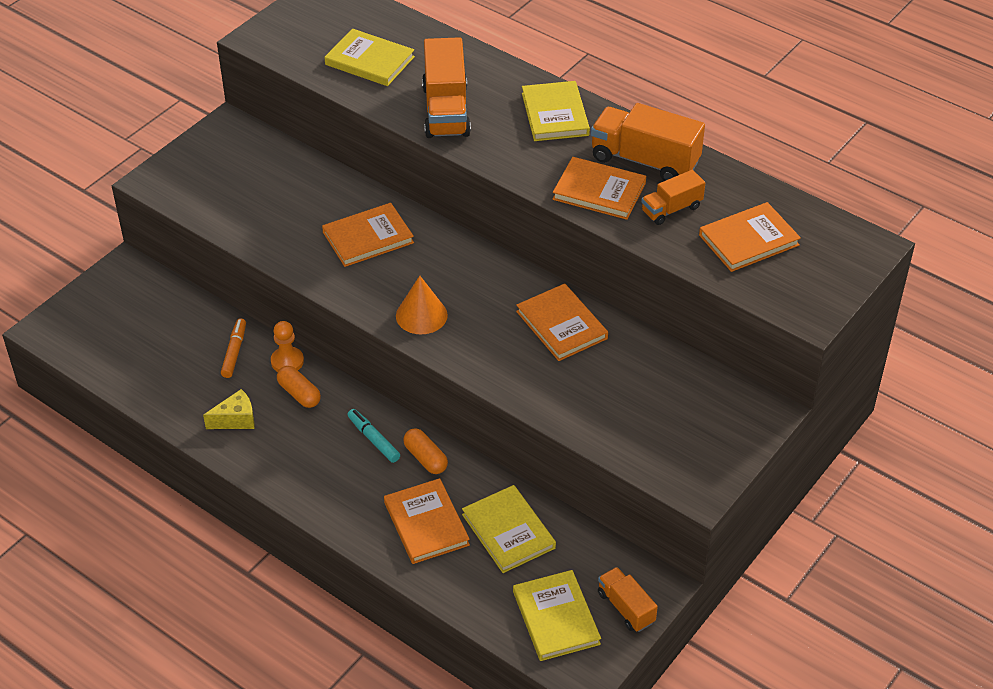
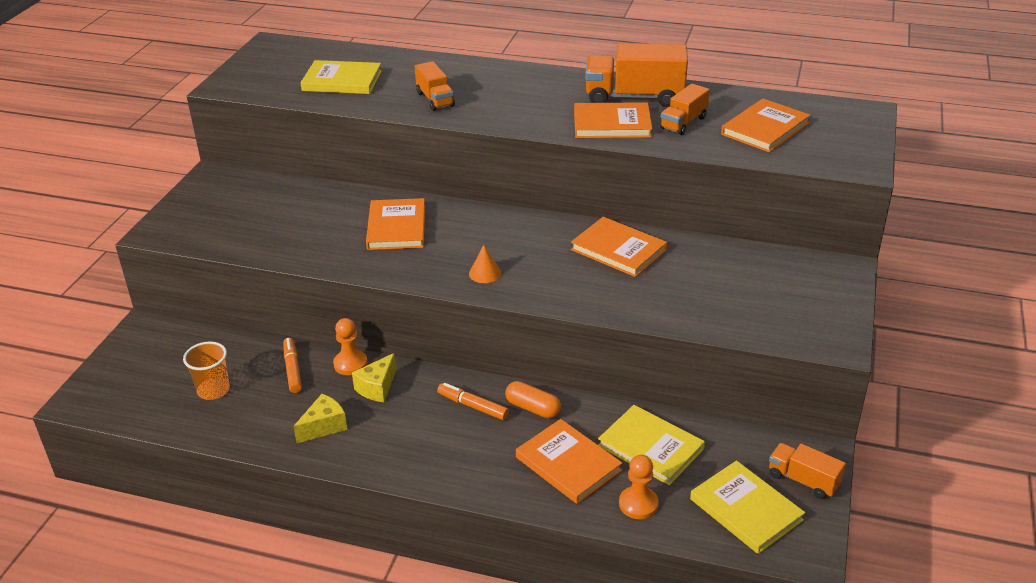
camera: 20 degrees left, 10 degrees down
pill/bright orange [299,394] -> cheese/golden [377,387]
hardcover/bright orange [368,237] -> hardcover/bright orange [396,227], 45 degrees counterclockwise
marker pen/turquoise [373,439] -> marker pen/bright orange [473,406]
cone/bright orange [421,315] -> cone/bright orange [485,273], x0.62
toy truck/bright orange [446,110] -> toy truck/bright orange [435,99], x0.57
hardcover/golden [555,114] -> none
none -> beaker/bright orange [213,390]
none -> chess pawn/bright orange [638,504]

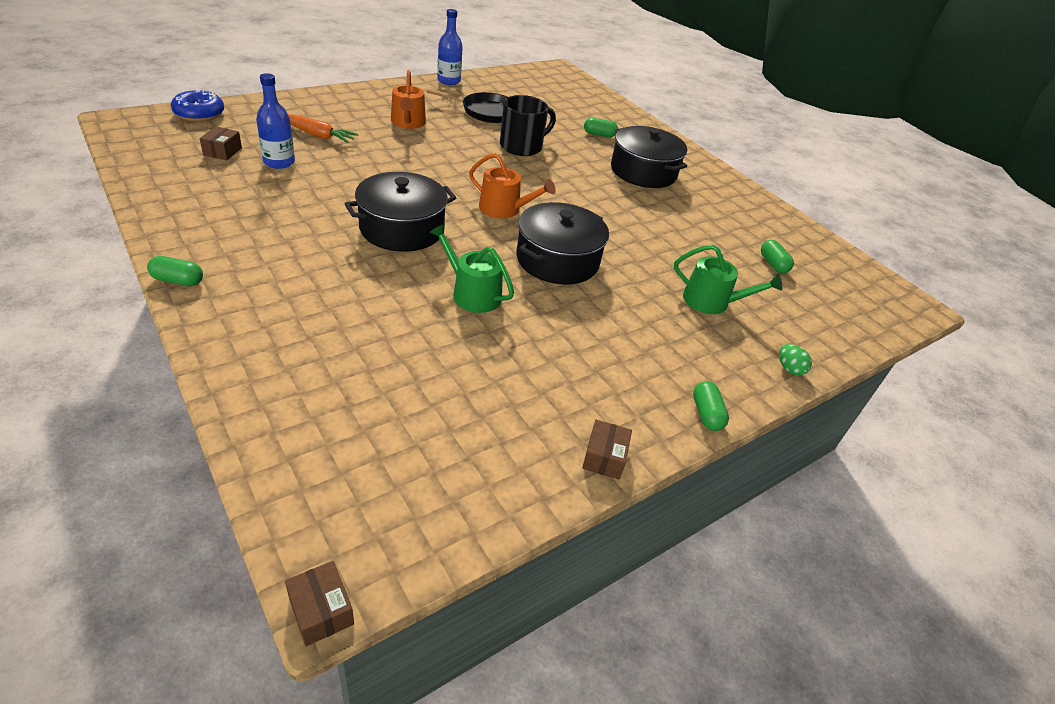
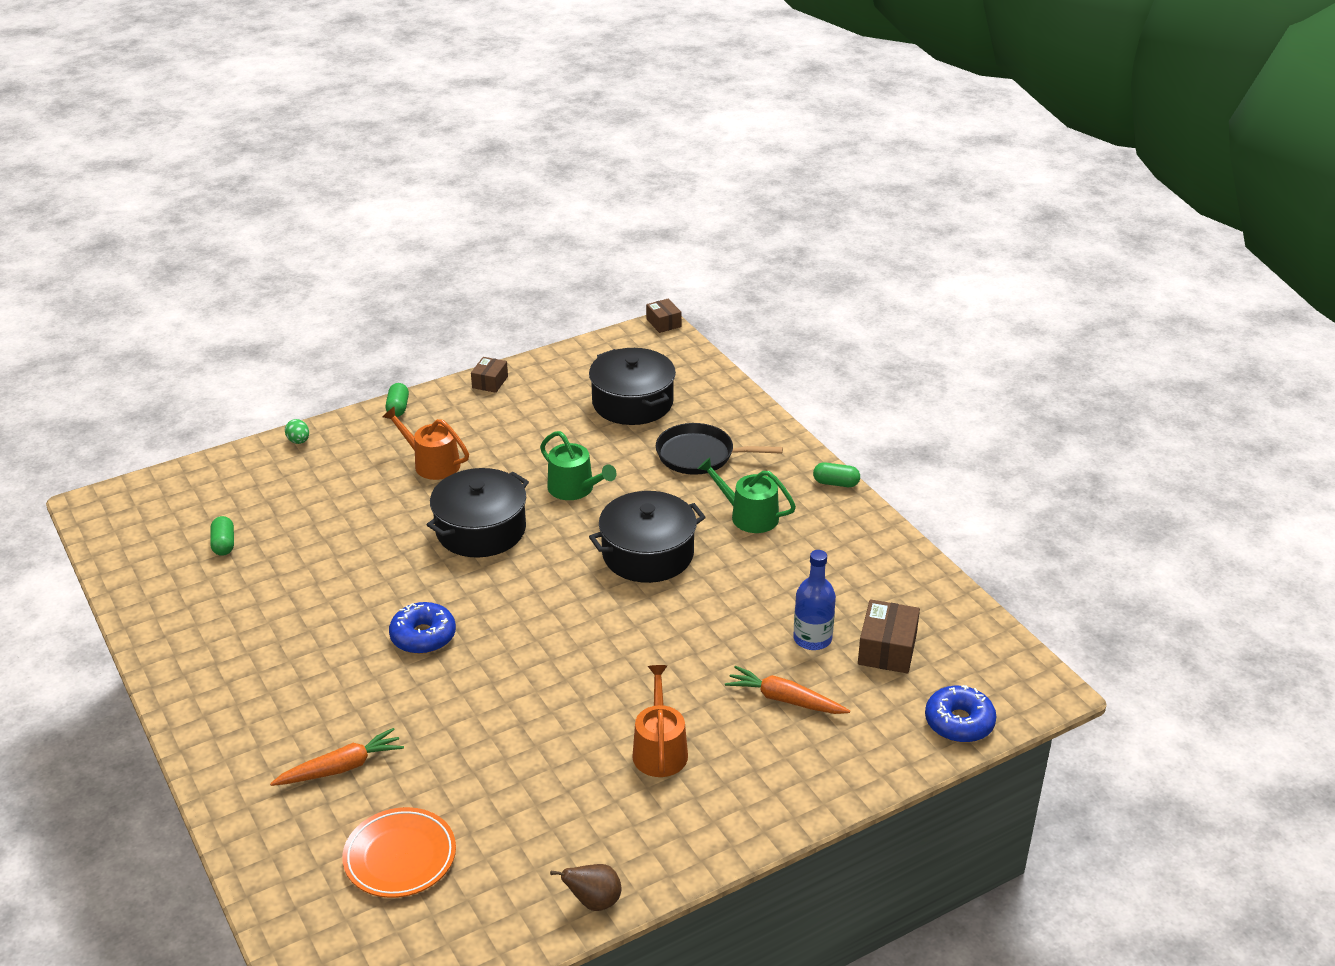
camera: 170 degrees left, 5 degrees down
box/russet [222,151] -> box/russet [887,649], x1.57
pan/jet-black [486,112] -> pan/jet-black [699,455], shifted
flask/royal blue [448,81] -> toy pear/russet [594,902]
watering pot/bright orange [504,209] -> watering pot/bright orange [432,463], shifted
tea mug/jet-black [522,146] -> none
pill/leaf-green [599,135] -> root vegetable/bright orange [341,768]
cooking pot/jet-black [643,172] -> cooking pot/jet-black [632,402], shifted
watering pot/leaf-green [712,302] -> watering pot/leaf-green [748,516], shifted
none -> dinner plate/bright orange [400,857]
none -> doughnut/royal blue [423,636]

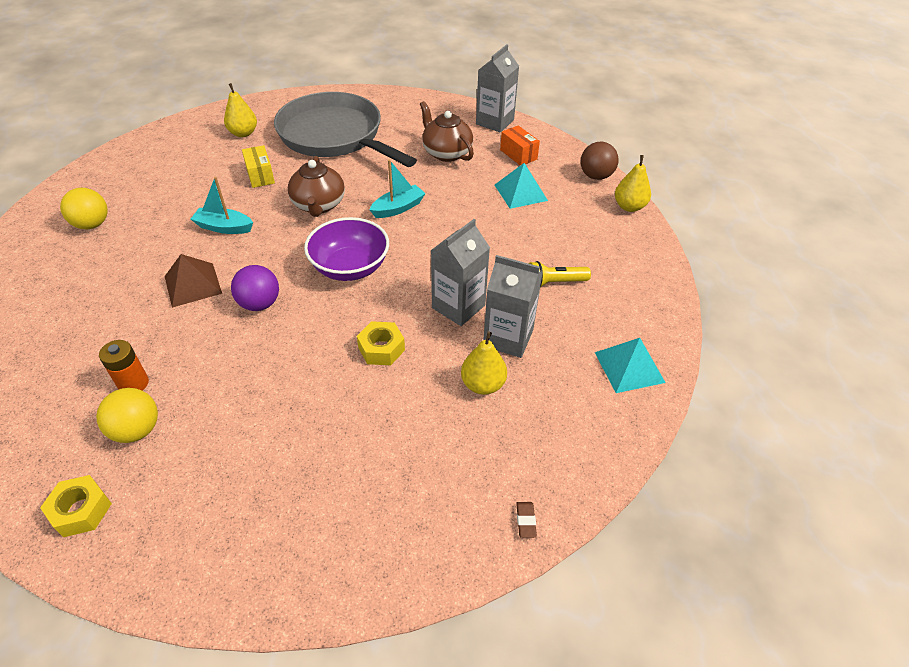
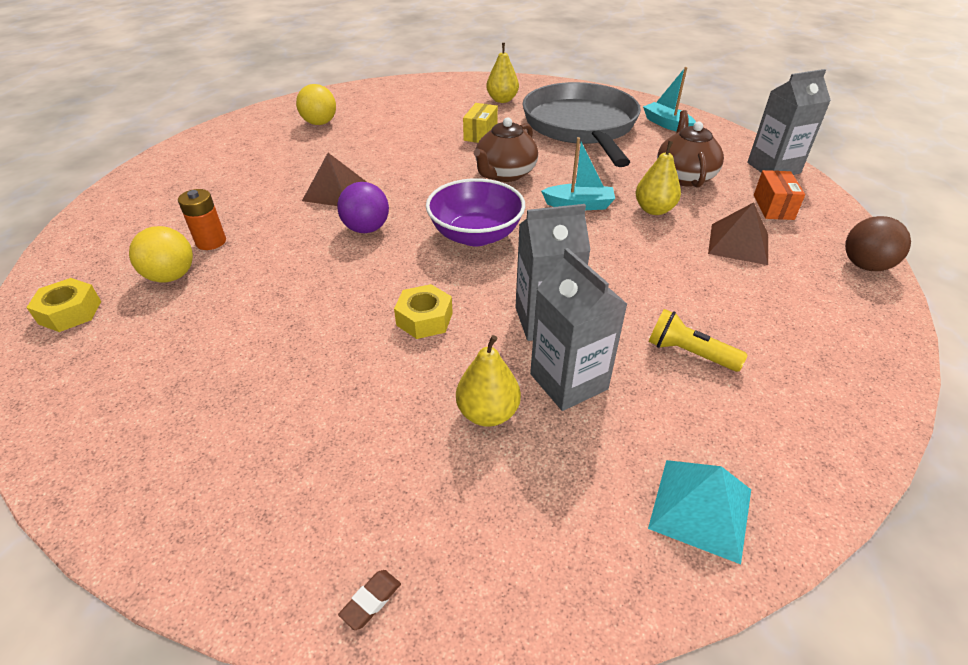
camera: 40 degrees right, 5 degrees down
boat/turquoise [224,227] -> boat/turquoise [667,124], shifted
pyramid/turquoise [520,192] -> pyramid/russet [738,243]
toy pear/golden [629,207] -> toy pear/golden [654,210], shifted

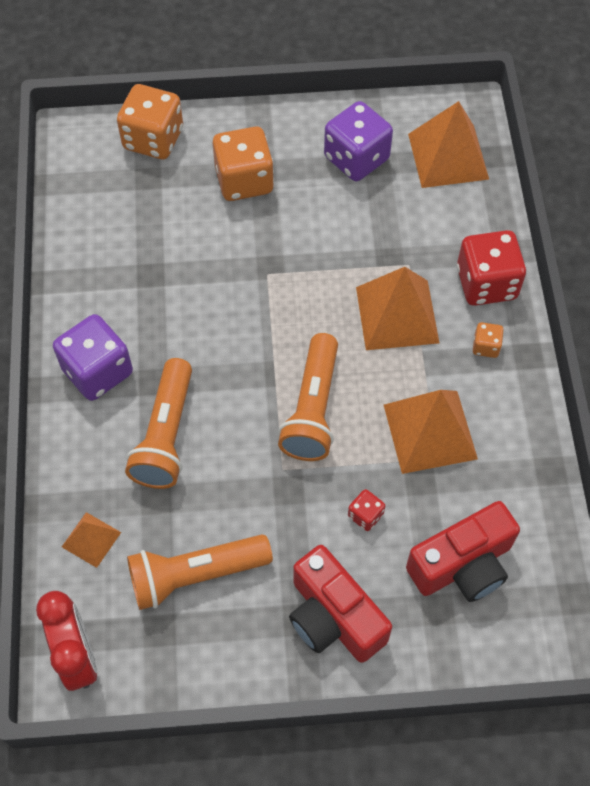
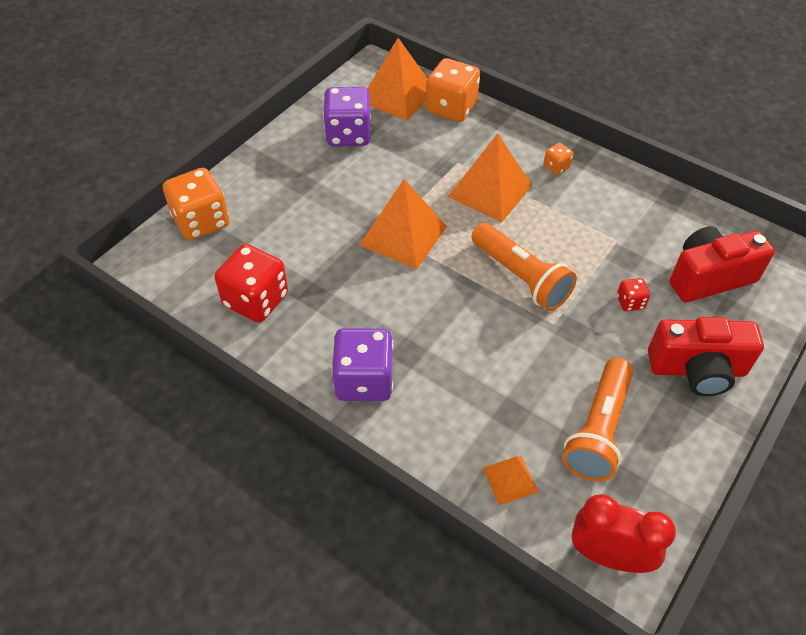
camera: 50 degrees left, 10 degrees down
flashlight/bright orange [166,435] -> none
game die/bright orange [244,180] -> game die/bright orange [451,108], shifted
pyramid/bright orange [430,431] -> pyramid/bright orange [403,235], shifted
compact camera/crimson [462,565] -> compact camera/crimson [709,277], 120 degrees counterclockwise
game die/crimson [486,283] -> game die/crimson [256,300], shifted

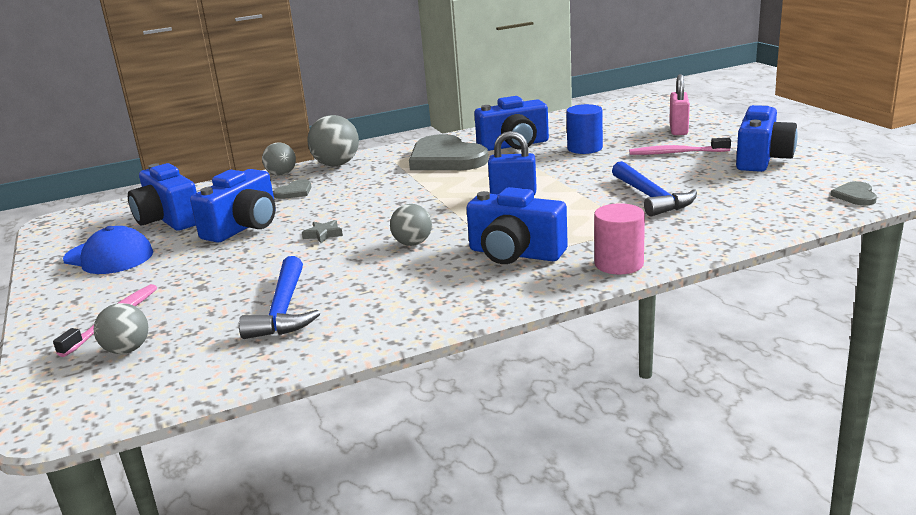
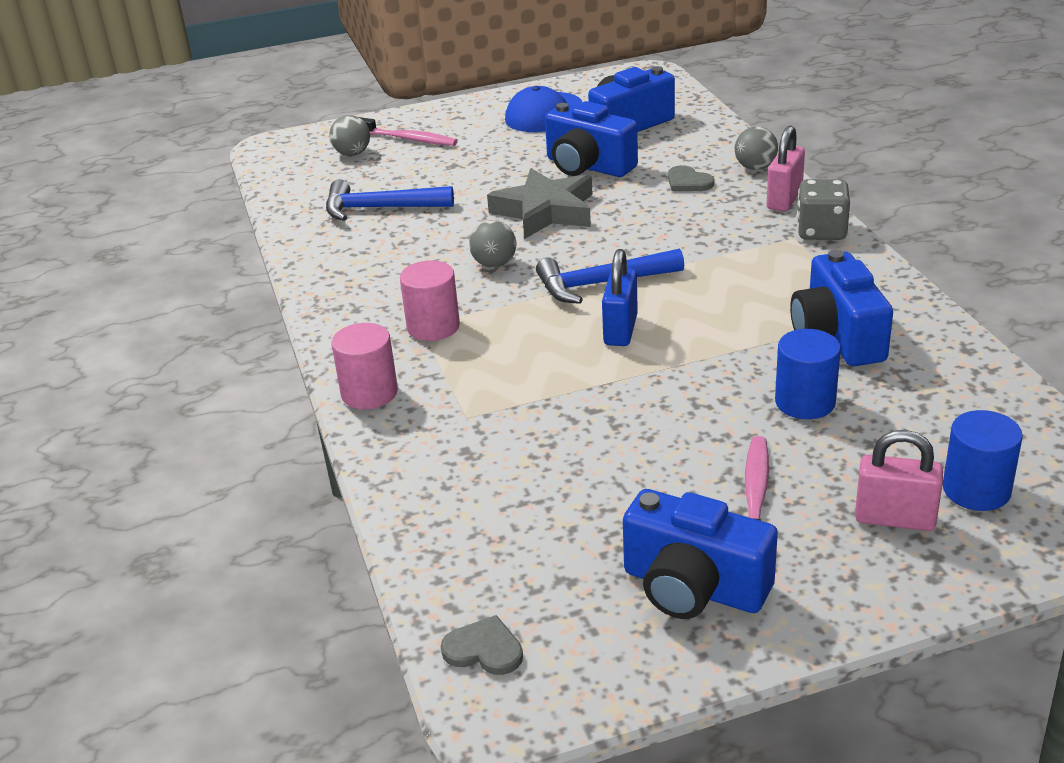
camera: 95 degrees right, 10 degrees up
five-pointed star/grey [323,234] -> five-pointed star/grey [545,211], x2.45
sphere/grey [336,164] -> small lock/rosy [784,199]
heart/grey [446,158] -> none
compact camera/royal blue [515,254] -> cylinder/rosy [433,326]
claw hammer/royal blue [651,197] -> claw hammer/royal blue [601,284], shifted
none -> game die/grey [821,231]
none -> cylinder/royal blue [976,490]

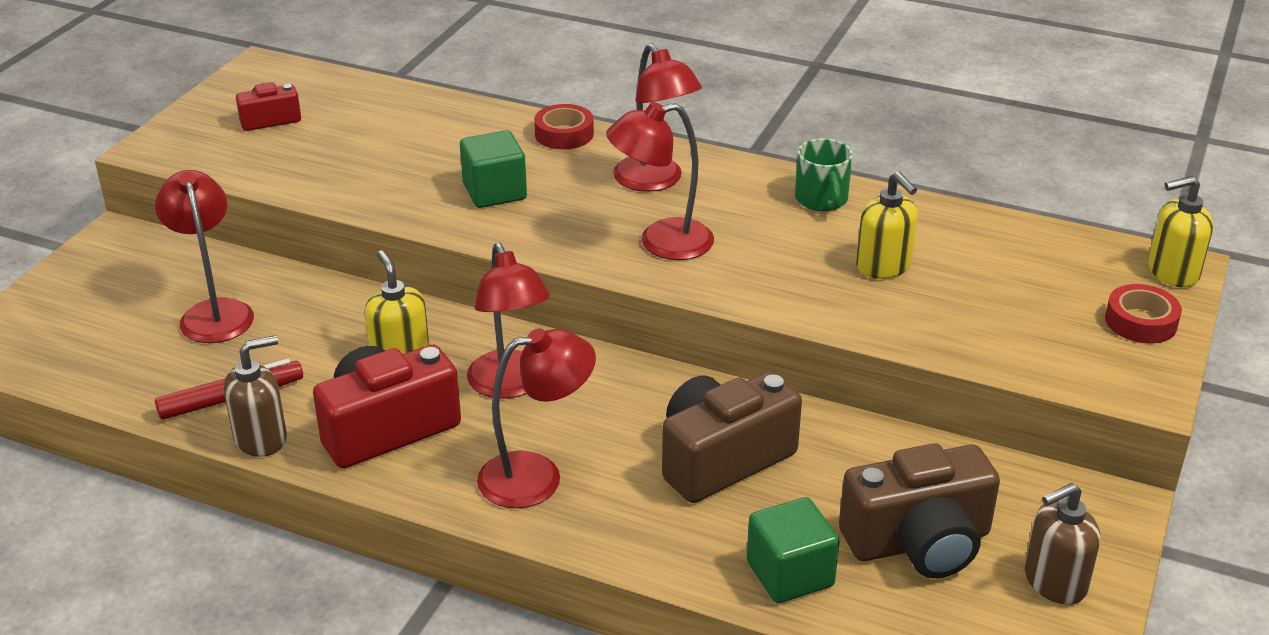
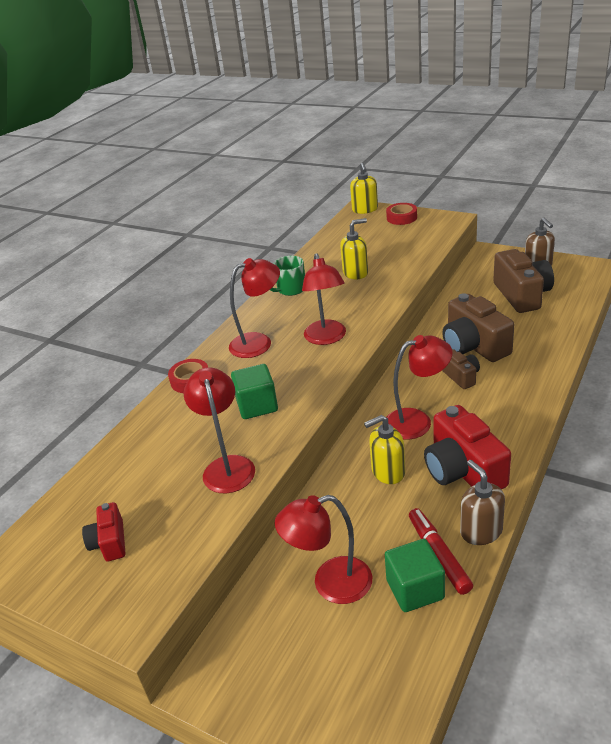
camera: 80 degrees left, 0 degrees up
lamp/crimson [537,476] -> lamp/crimson [227,466], shifted
solid cube/leaf-green [790,574] -> solid cube/leaf-green [415,589], shifted
tea mug/leaf-green [821,200] -> tea mug/leaf-green [290,289], 150 degrees clockwise
none -> compact camera/russet [461,376]

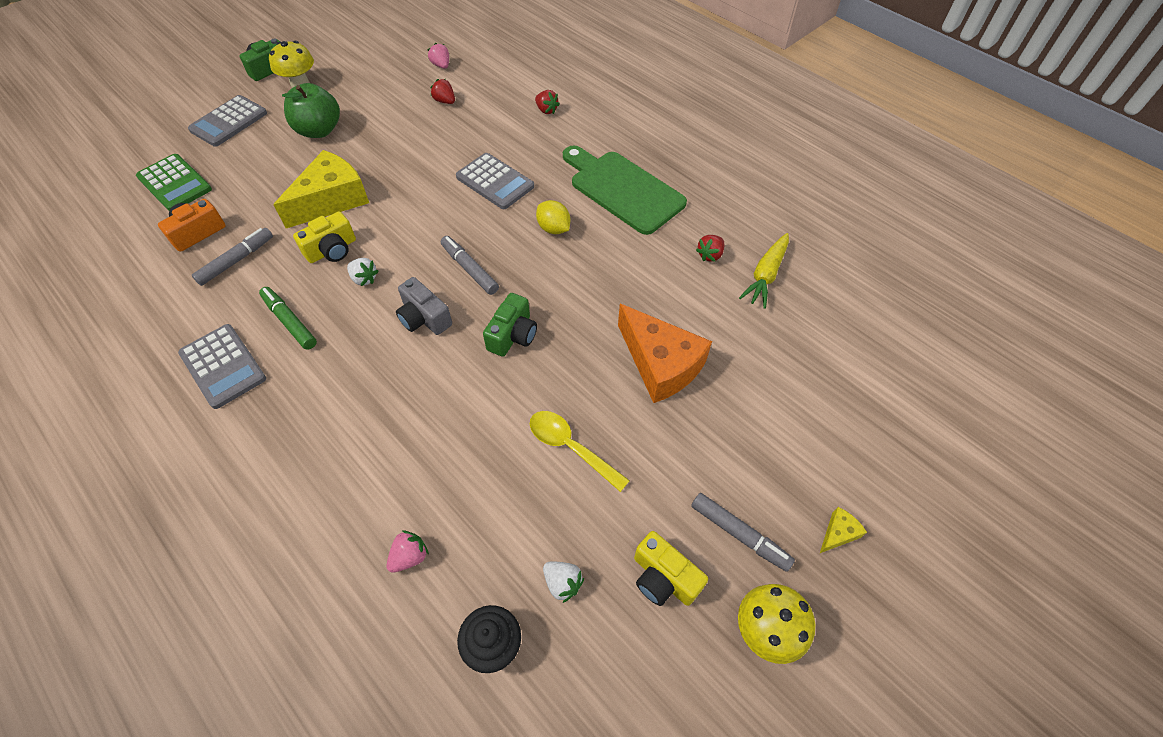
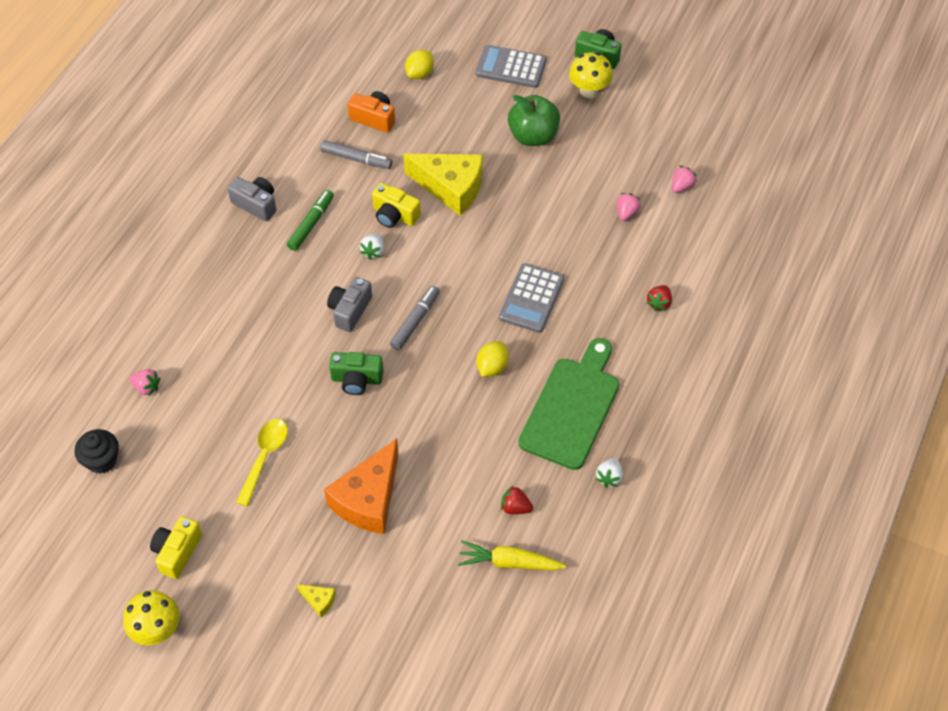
camera: 70 degrees right, 0 degrees up
calculator/leaf-green [174,183] -> citrus fruit/golden [420,74]
calculator/grey [223,366] -> compact camera/grey [256,204]
berry/crimson [445,101] -> berry/rosy [626,213]
berry/pure white [562,583] -> berry/pure white [609,477], shifted
marker pen/grey [739,534] -> none
cheese/golden [838,533] -> cheese/golden [319,601], shifted

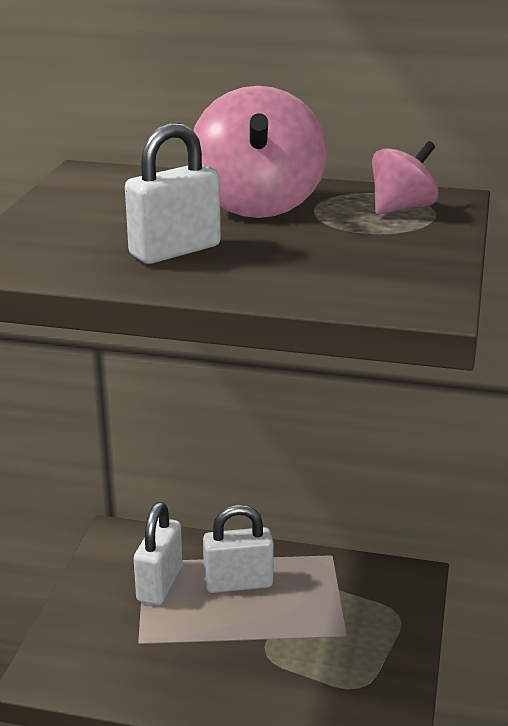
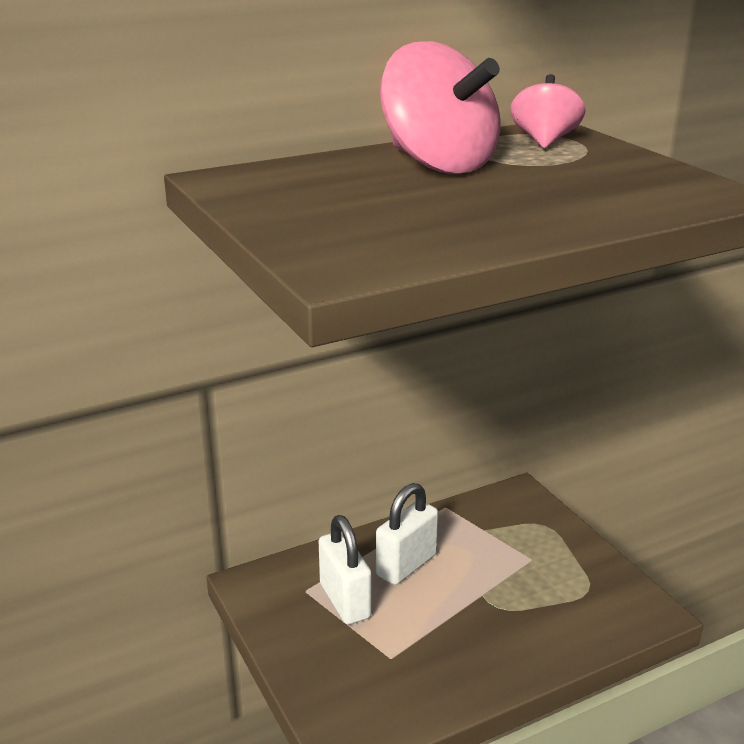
camera: 40 degrees left, 0 degrees up
small lock/pure white [175,251] -> none

